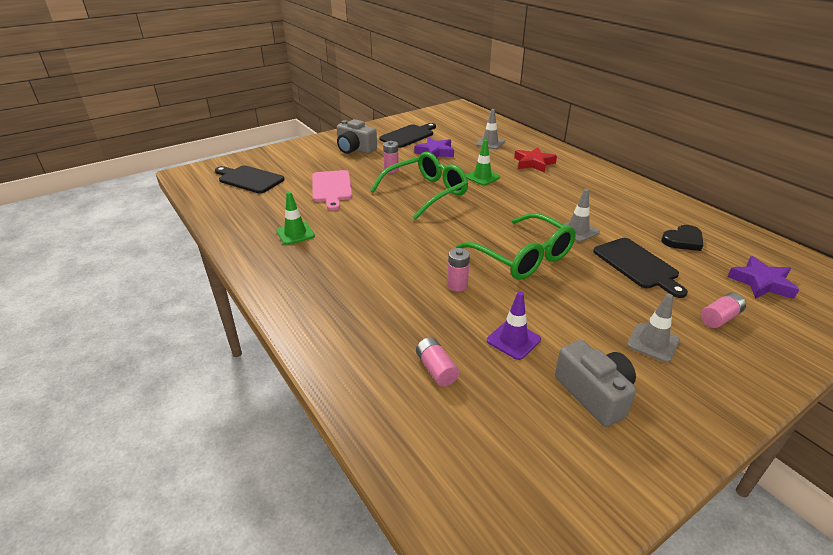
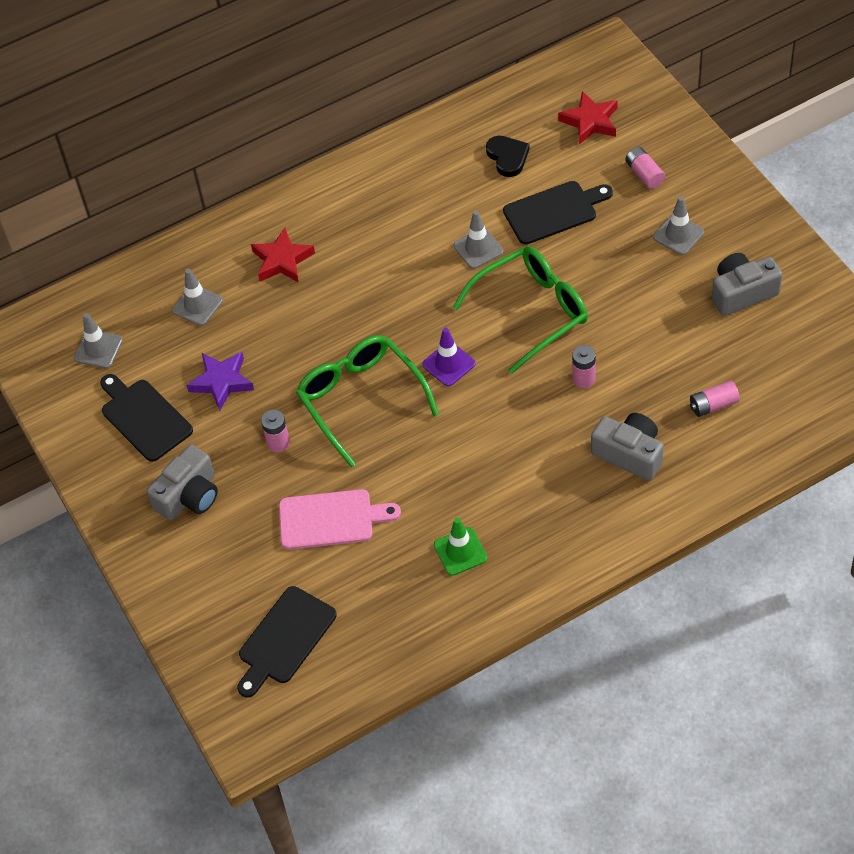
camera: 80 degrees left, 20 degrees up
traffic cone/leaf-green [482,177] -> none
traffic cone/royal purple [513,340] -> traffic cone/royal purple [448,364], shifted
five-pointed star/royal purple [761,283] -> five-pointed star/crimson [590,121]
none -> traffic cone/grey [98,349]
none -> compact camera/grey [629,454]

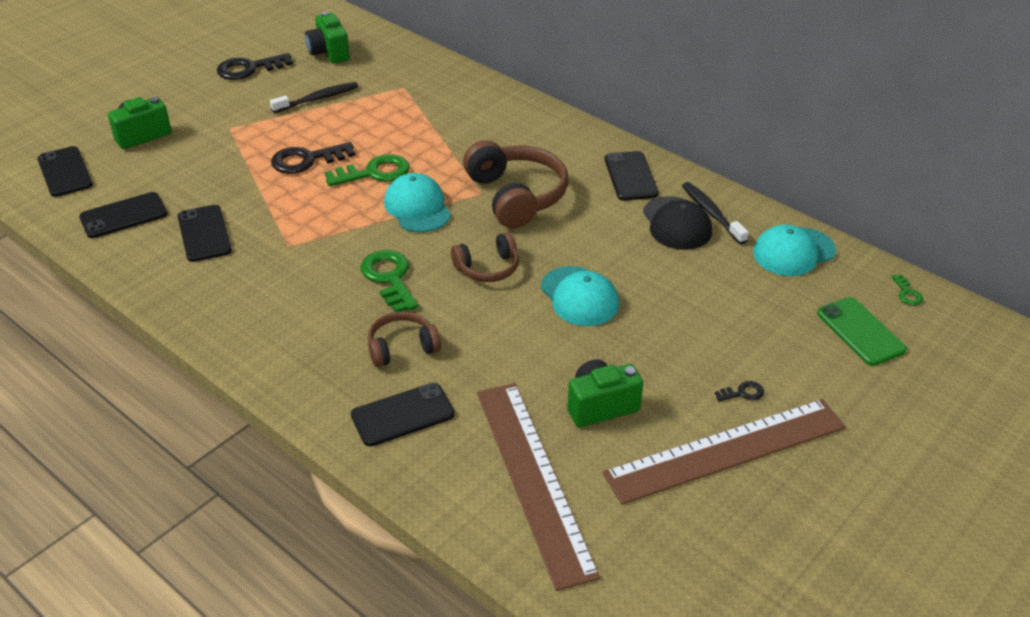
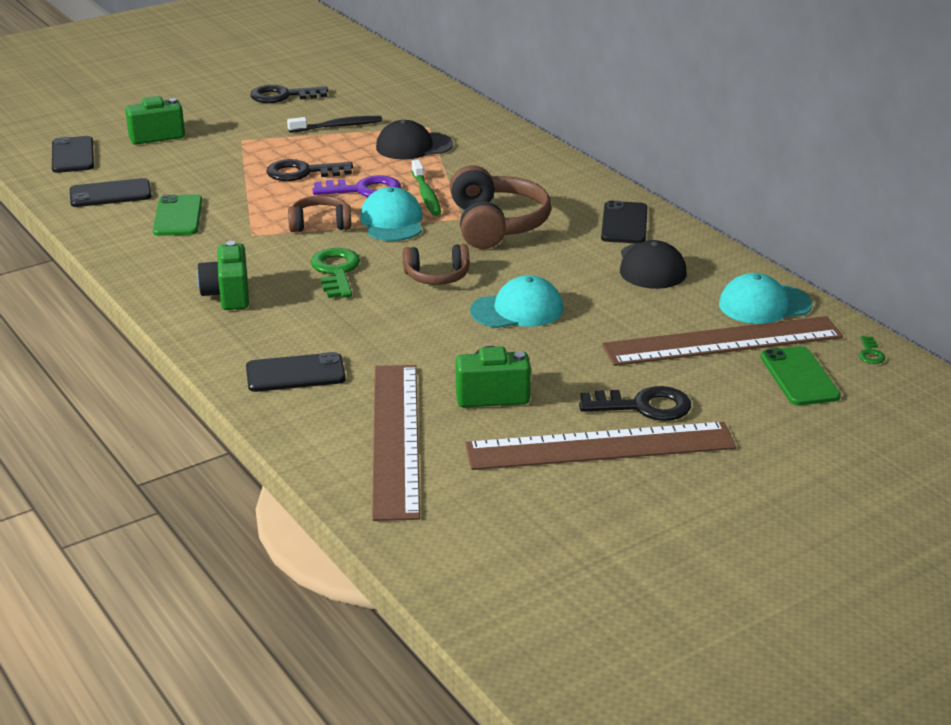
camera: 15 degrees right, 10 degrees down
smartphone/jet-black [204,234] -> smartphone/leaf-green [178,216]
compact camera/leaf-green [329,53] -> compact camera/leaf-green [228,295], shifted
latchkey/leaf-green [374,173] -> latchkey/royal purple [364,190]
over-ear headphones/russet [402,347] -> over-ear headphones/russet [320,224], shifted
peaked cap/turquoise [579,296] -> peaked cap/turquoise [517,310], 90 degrees counterclockwise
toothbrush/jet-black [711,213] -> none
latchkey/jet-black [743,393] -> latchkey/jet-black [643,406], x2.11
none -> peaked cap/jet-black [414,146]
none -> toothbrush/leaf-green [426,195]
none -> ruler/russet [722,341]

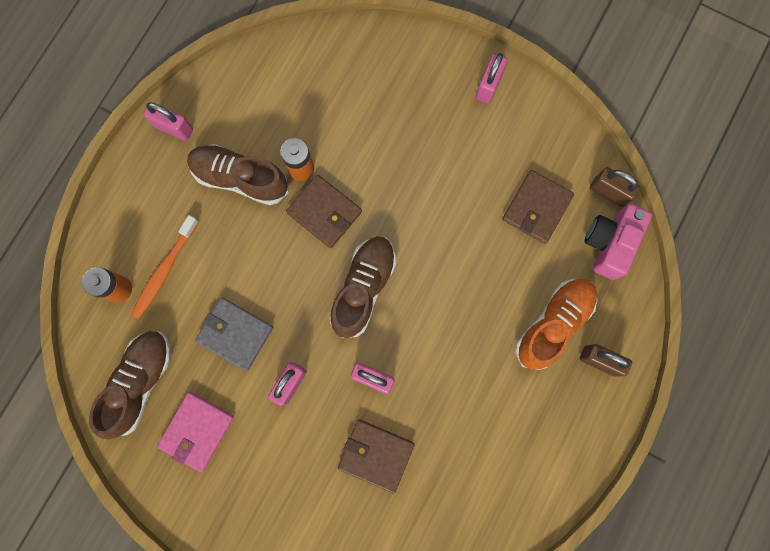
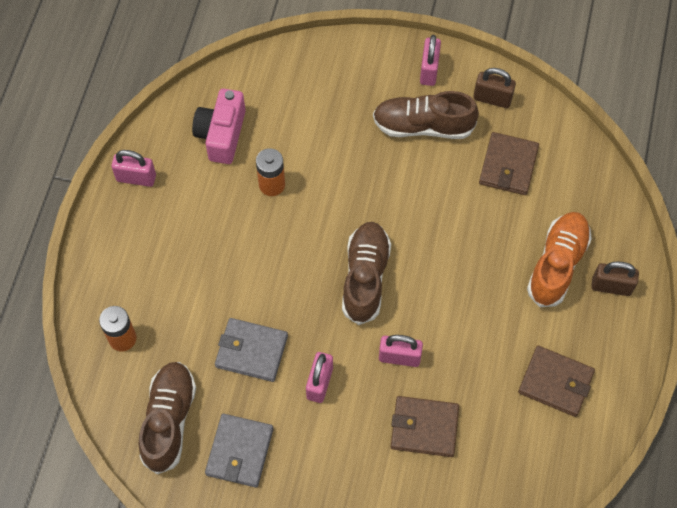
camera: 15 degrees left, 15 degrees down
toothbrush/bright orange [164,270] -> none
wallet/rosy [197,431] -> wallet/grey [239,451]
shoe/russet [240,178] -> shoe/russet [423,126], shifted
wallet/russet [324,212] -> wallet/russet [555,382], shifted
compact camera/rosy [609,243] -> compact camera/rosy [221,134], shifted
small lock/russet [608,192] -> small lock/russet [492,98], shifted

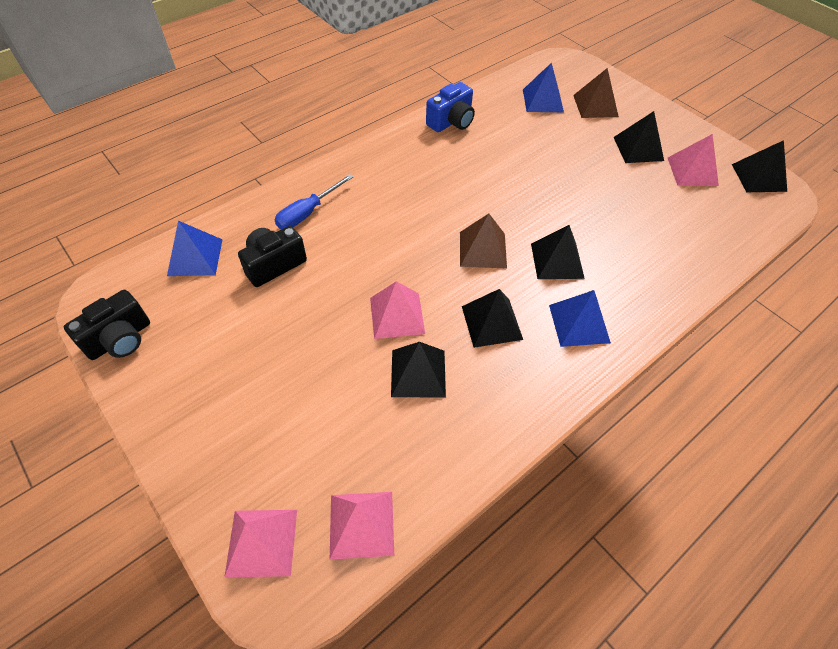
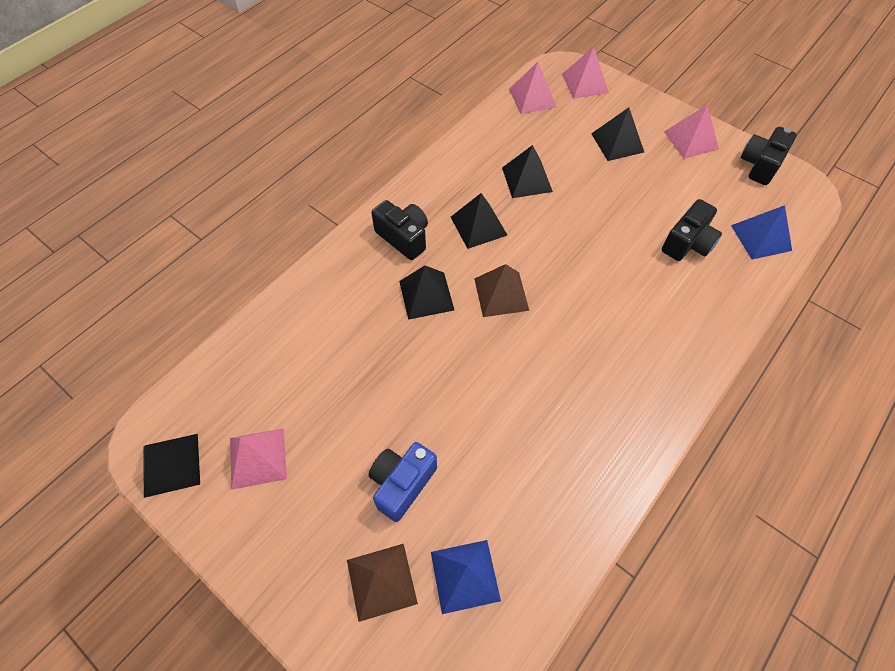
camera: 170 degrees right, 5 degrees up
screwdriver/royal blue [307,213] -> none
pyramid/rosy [397,315] -> pyramid/rosy [691,140], shifted
compact camera/royal blue [451,121] -> compact camera/royal blue [402,483], shifted
pyramid/royal blue [579,323] -> compact camera/jet-black [404,237]
pyramid/jet-black [638,148] -> pyramid/jet-black [617,142], shifted

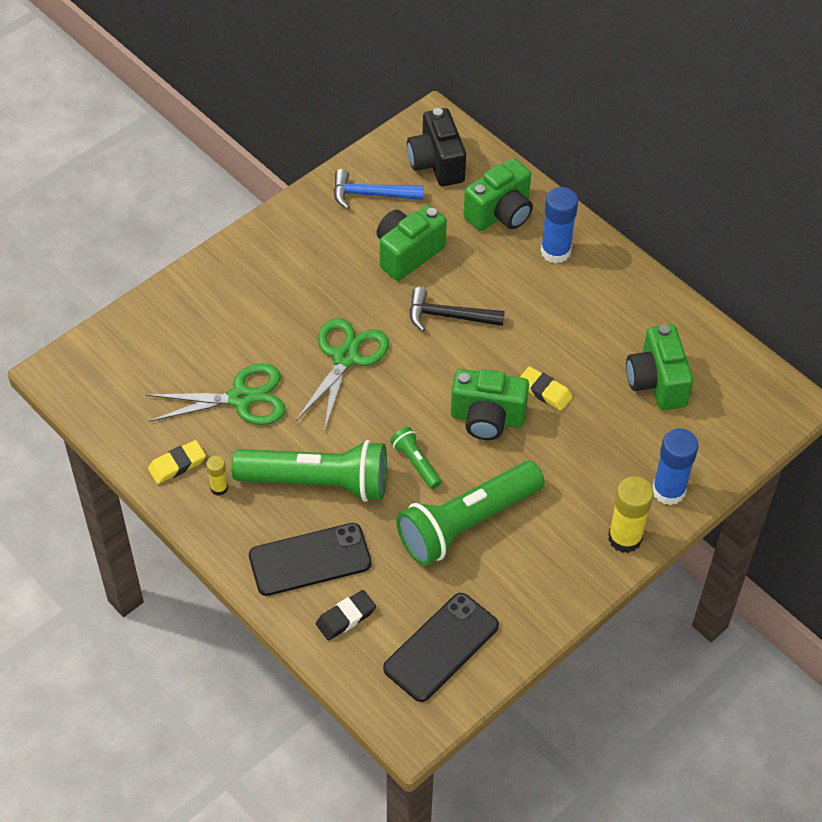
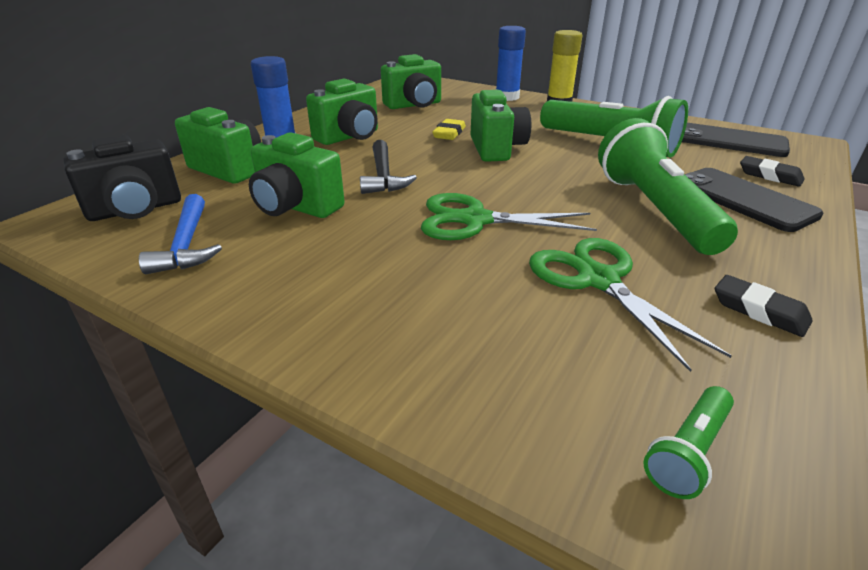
camera: 105 degrees left, 20 degrees down
eraser/golden [177,464] -> eraser/jet-black [759,310]
stick of glue/golden [219,488] -> none
flashlight/leaf-green [416,463] -> flashlight/leaf-green [688,452], shifted
none -> compact camera/leaf-green [349,137]

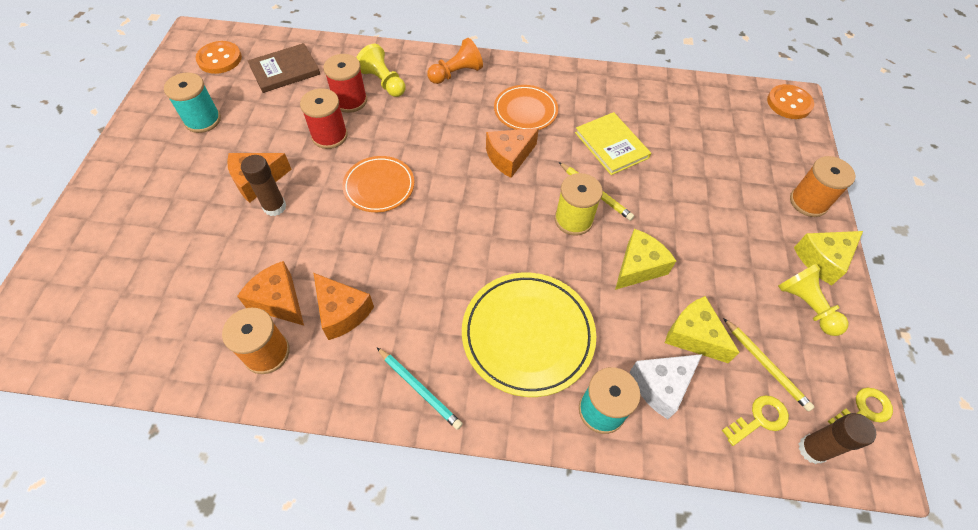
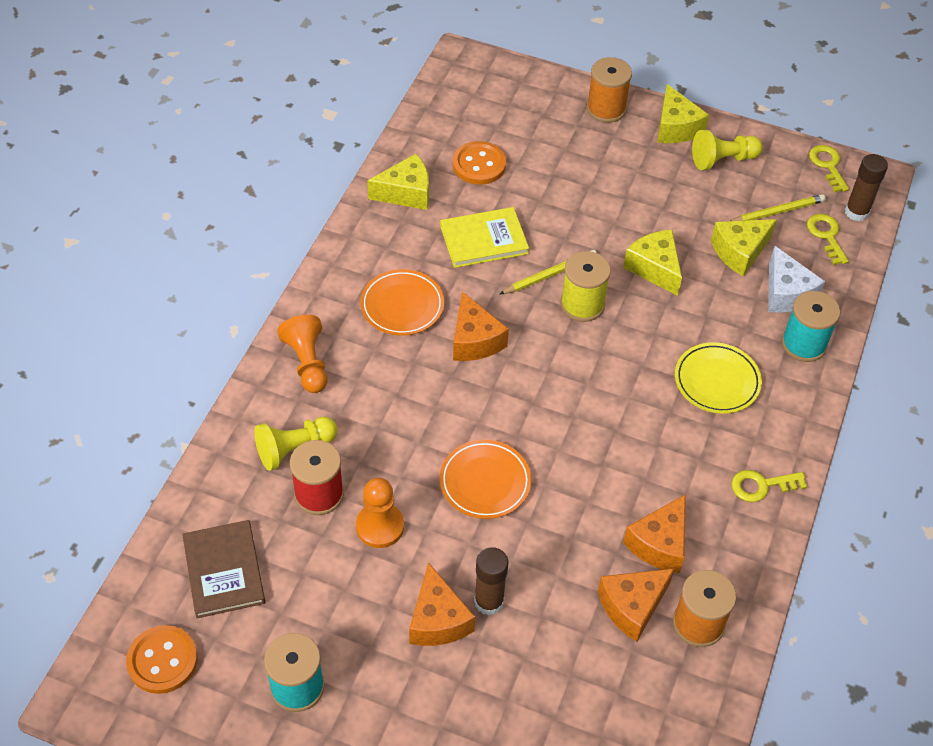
camera: 75 degrees left, 5 degrees down
reel of thread/crimson [329,136] -> chess pawn/bright orange [380,526]
cheese/bright orange [342,312] -> cheese/bright orange [659,544], 150 degrees clockwise
pencil/turquoise [419,389] -> latchkey/golden [761,485]
dinner plate/golden [528,335] -> dinner plate/golden [717,381], x0.62
sewing button/bright orange [789,103] -> sewing button/bright orange [479,165], shifted
none -> cheese/golden [406,193]

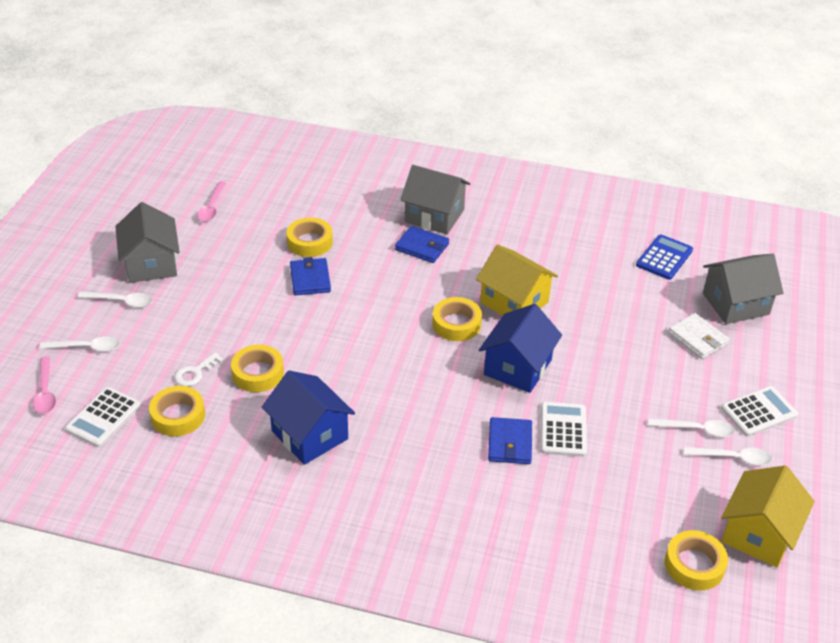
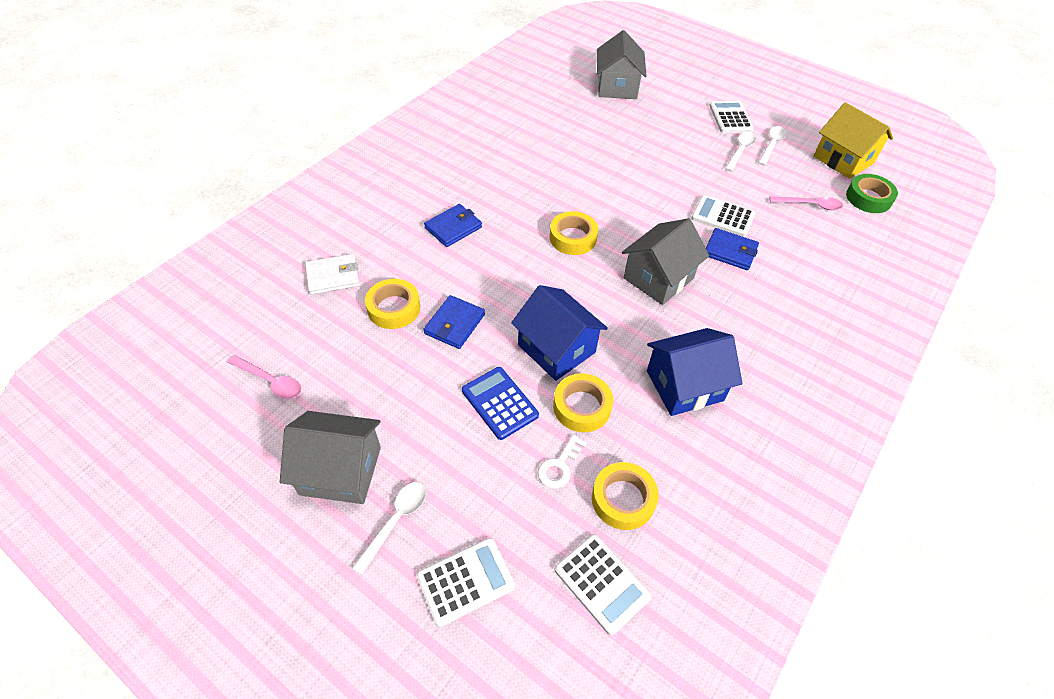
camera: 70 degrees left, 10 degrees up
teaspoon/rosy [45,392] -> teaspoon/rosy [810,205], shifted
teaspoon/pure white [86,347] -> calculator/pure white [465,581]
latchkey/pure white [195,373] -> latchkey/pure white [559,466], 60 degrees clockwise
wallet/royal blue [310,279] -> wallet/royal blue [454,324], 75 degrees counterclockwise
toy house/grey [434,216] -> toy house/grey [658,278], shifted
toy house/golden [514,302] -> none
toy house/royal blue [517,367] -> toy house/royal blue [556,349], shifted
calculator/royal blue [664,258] -> calculator/royal blue [499,403], shifted
roll of tape/golden [694,565] -> roll of tape/leaf-green [868,198]
wallet/pure white [698,338] -> wallet/pure white [333,276], shifted

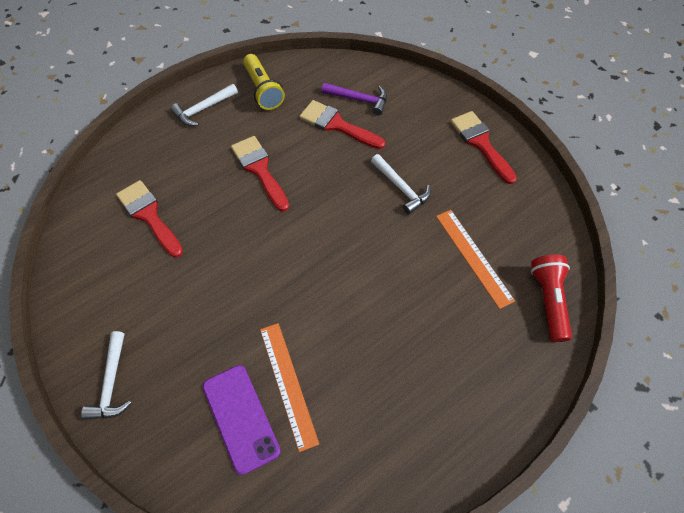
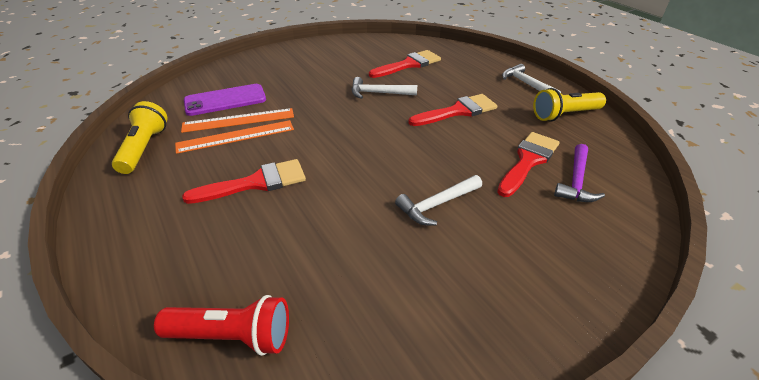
camera: 95 degrees right, 20 degrees down
claw hammer/pure white [111,383] -> claw hammer/pure white [379,93], shifted
ruler/bright orange [473,257] -> ruler/bright orange [236,136], shifted
paint brush/crimson [480,143] -> paint brush/crimson [256,183], shifted
none -> flashlight/golden [144,148]

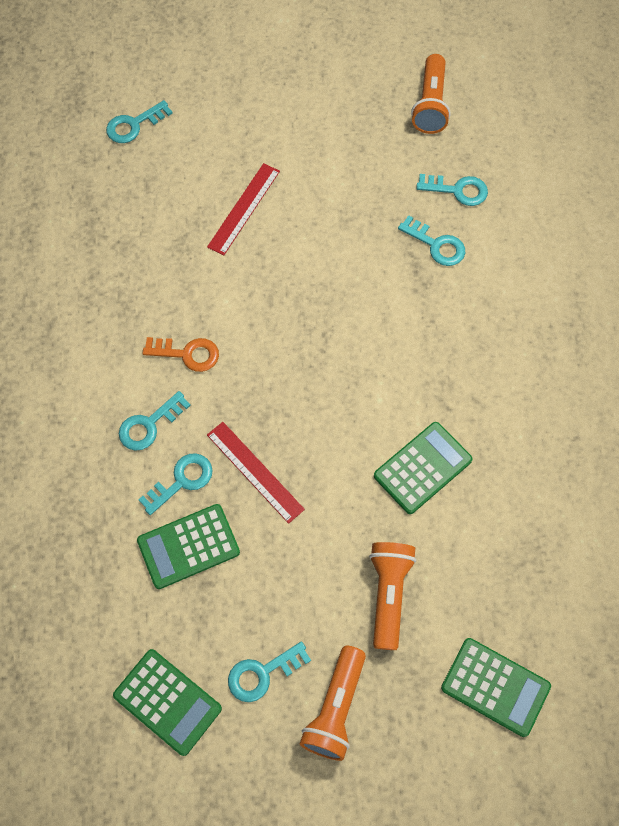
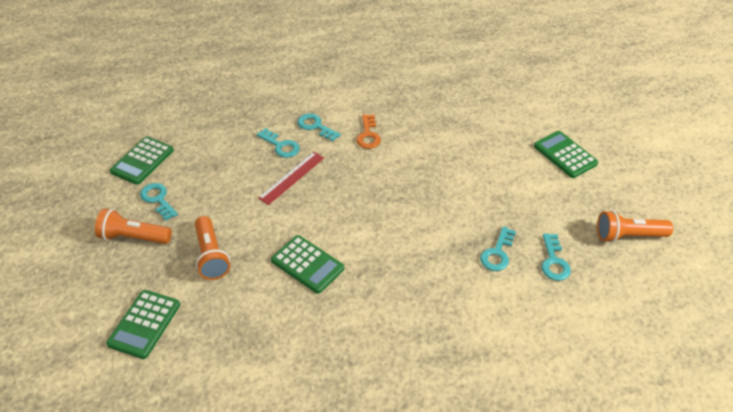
camera: 80 degrees right, 20 degrees down
latchkey/turquoise [134,125] -> none
calculator/leaf-green [188,546] -> calculator/leaf-green [565,155], shifted
ruler/crimson [244,209] -> none
flashlight/bright orange [388,594] -> flashlight/bright orange [211,255], 75 degrees clockwise

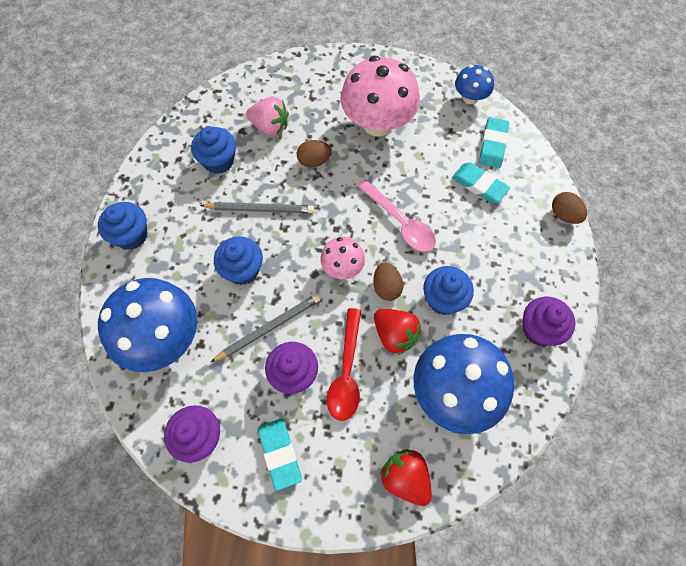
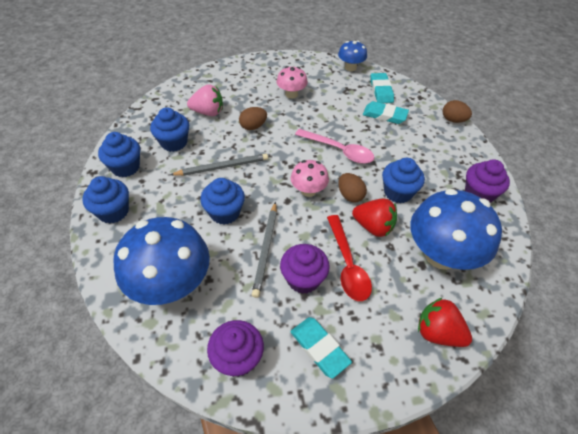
camera: 20 degrees left, 15 degrees down
pencil/grey [269,328] -> pencil/grey [266,249], 150 degrees clockwise
mushroom/rosy [377,123] -> mushroom/rosy [291,94], x0.51
none -> cupcake/royal blue [125,167]

